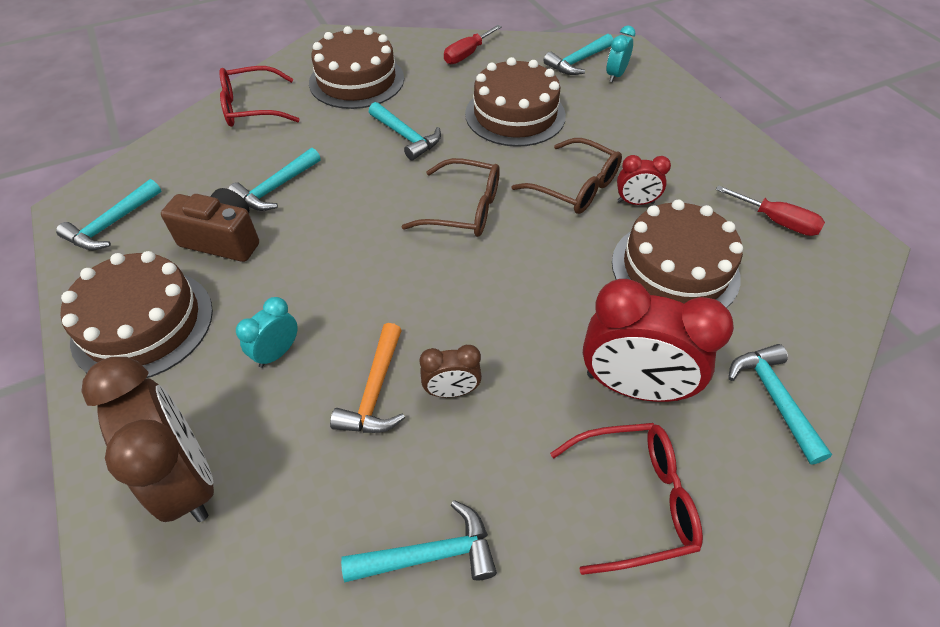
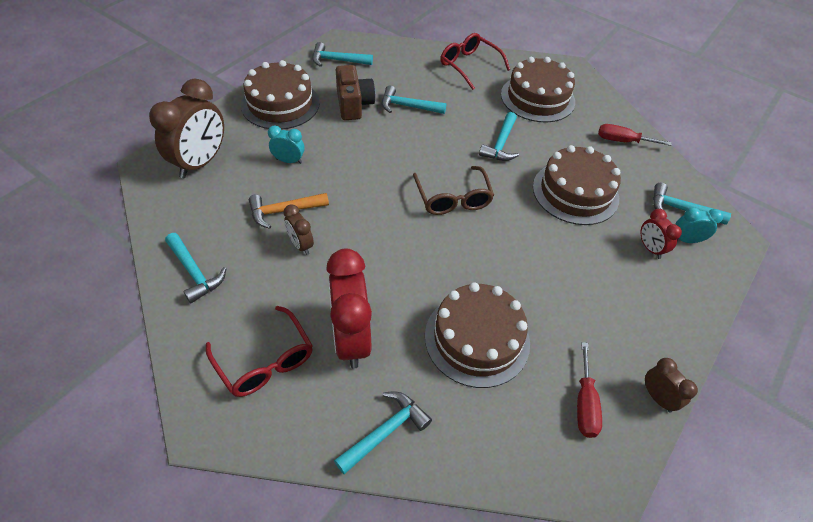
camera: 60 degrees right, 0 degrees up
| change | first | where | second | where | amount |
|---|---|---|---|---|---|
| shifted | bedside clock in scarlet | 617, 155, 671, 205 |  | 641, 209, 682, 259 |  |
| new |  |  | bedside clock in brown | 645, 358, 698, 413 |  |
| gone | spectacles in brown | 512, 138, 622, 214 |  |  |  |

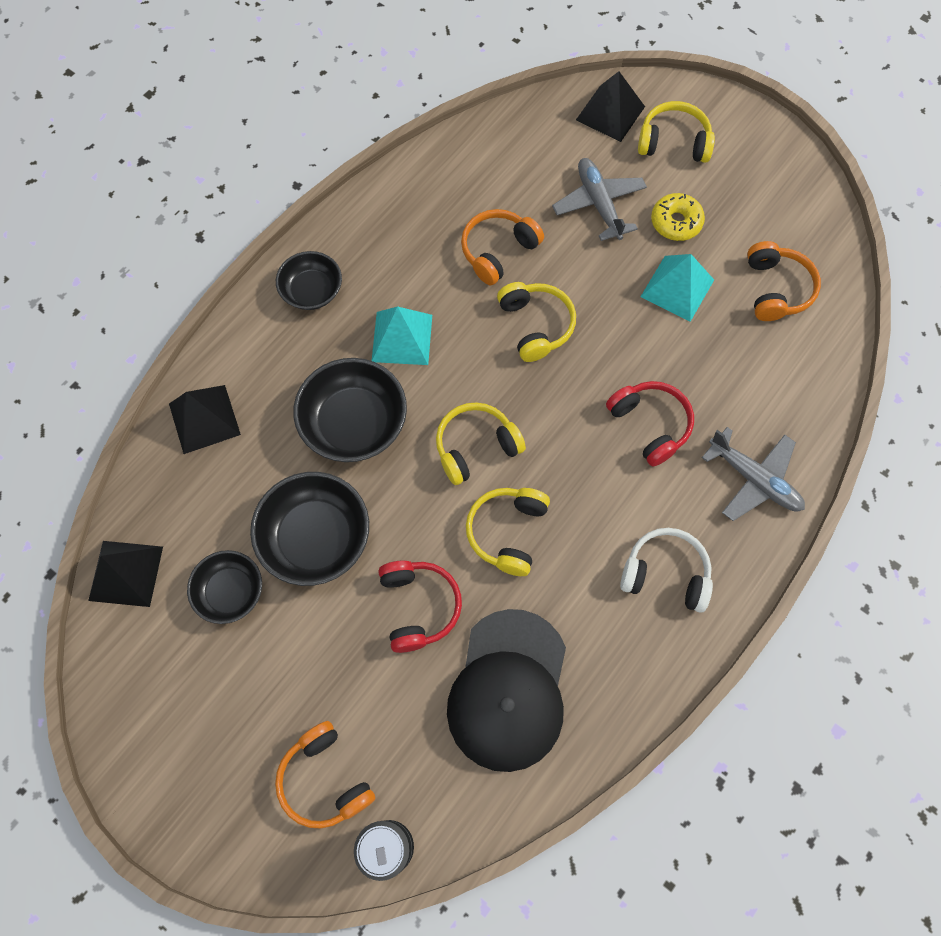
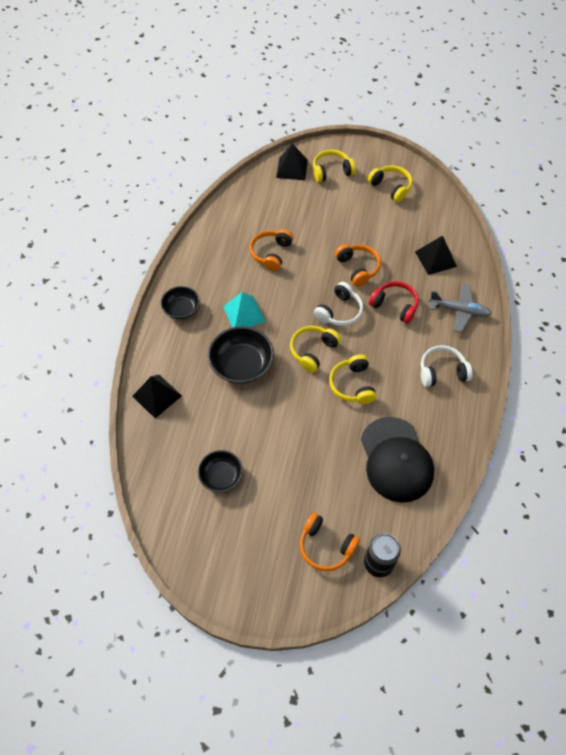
camera: 25 degrees left, 10 degrees down
| change | first | where | second | where | amount |
|---|---|---|---|---|---|
| new |  |  | headphones in pure white | 314, 282, 363, 326 |  |
| shifted | headphones in bright orange | 747, 241, 821, 321 |  | 335, 244, 381, 286 |  |
| shifted | headphones in bright yellow | 497, 282, 576, 362 |  | 368, 165, 413, 203 |  |
| shifted | solid pyramid in jet-black | 88, 541, 163, 607 |  | 415, 236, 457, 275 |  |
| gone | serving bowl in jet-black | 250, 472, 369, 586 |  |  |  |
| gone | headphones in scarlet | 379, 561, 462, 653 |  |  |  |
| gone | toy plane in gray | 552, 158, 647, 241 |  |  |  |
| gone | solid pyramid in turquoise | 640, 254, 714, 322 |  |  |  |
| gone | doughnut in bright yellow | 651, 193, 705, 241 |  |  |  |

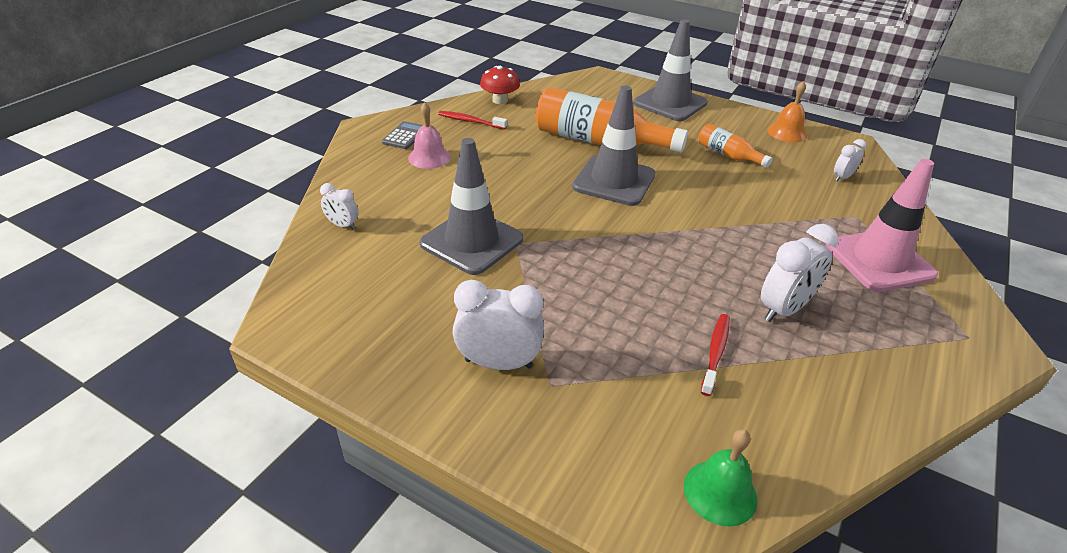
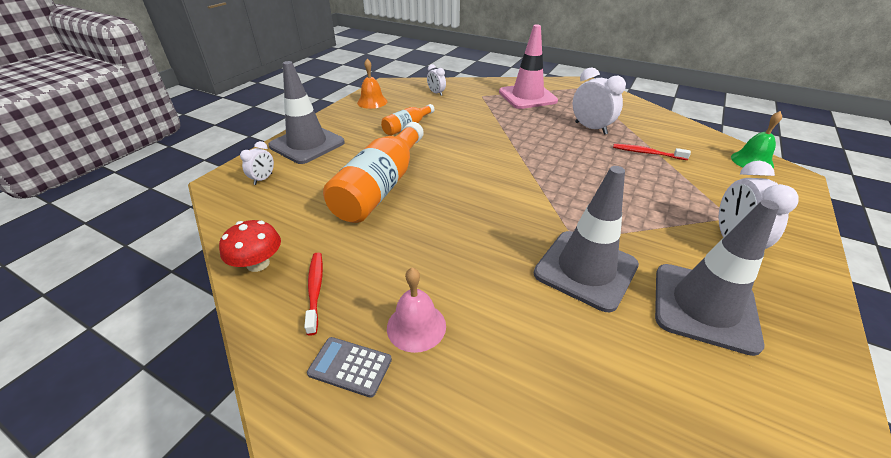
camera: 90 degrees left, 0 degrees up
| change | first | where | second | where | amount |
|---|---|---|---|---|---|
| shifted | bedside clock in pure white | 320, 183, 359, 230 |  | 240, 141, 274, 185 |  |
| rotated | toothbrush in scarlet | 438, 111, 507, 130 |  | 304, 253, 323, 336 | 150 degrees clockwise |
| shifted | traffic cone in gray | 572, 86, 655, 206 |  | 655, 200, 779, 356 |  |

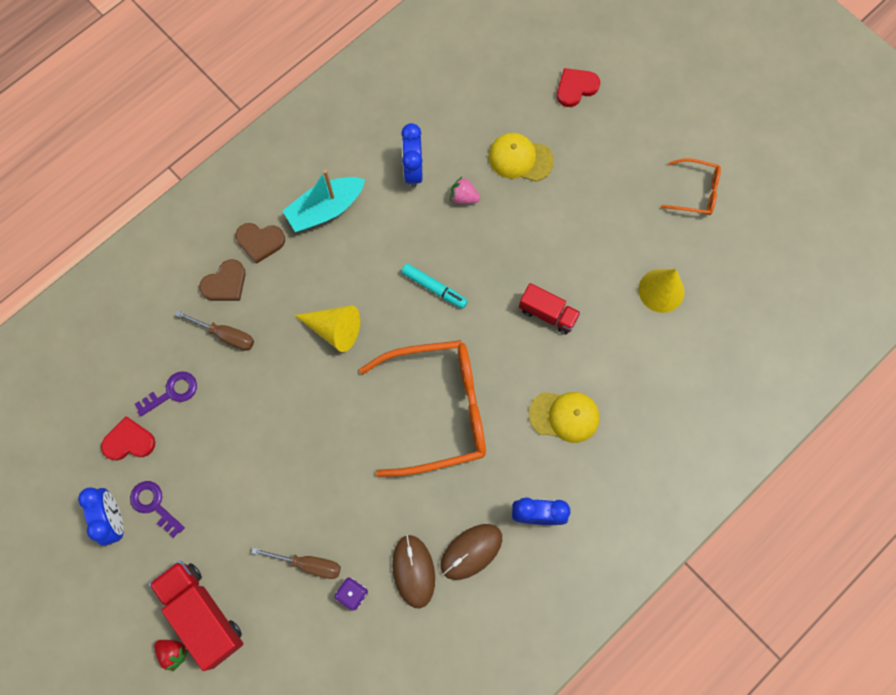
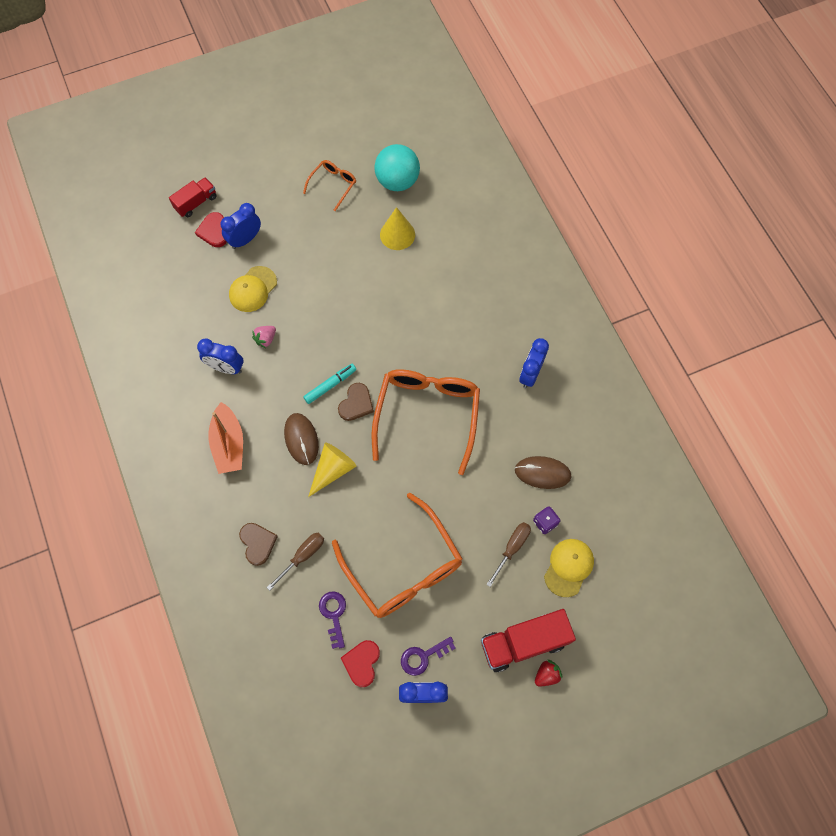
camera: 70 degrees left, 5 degrees down
| change | first | where | second | where | amount |
|---|---|---|---|---|---|
| shifted | truck in scarlet | 519, 283, 581, 335 |  | 169, 177, 217, 217 |  |
| repainted | boat in turquoise | 283, 169, 365, 232 | boat in bright orange | 208, 402, 243, 474 |  |
| new |  |  | bedside clock in cobalt | 220, 203, 261, 249 |  |
| shifted | PC mouse in brown | 440, 524, 502, 580 |  | 284, 413, 319, 465 |  |
| new |  |  | spectacles in bright orange | 332, 493, 463, 618 |  |
| shifted | heart in brown | 235, 223, 285, 264 |  | 338, 383, 374, 421 |  |
| new |  |  | play ball in turquoise | 374, 144, 420, 191 |  |
| shifted | baseball cap in bright yellow | 529, 392, 600, 443 |  | 544, 539, 594, 597 |  |

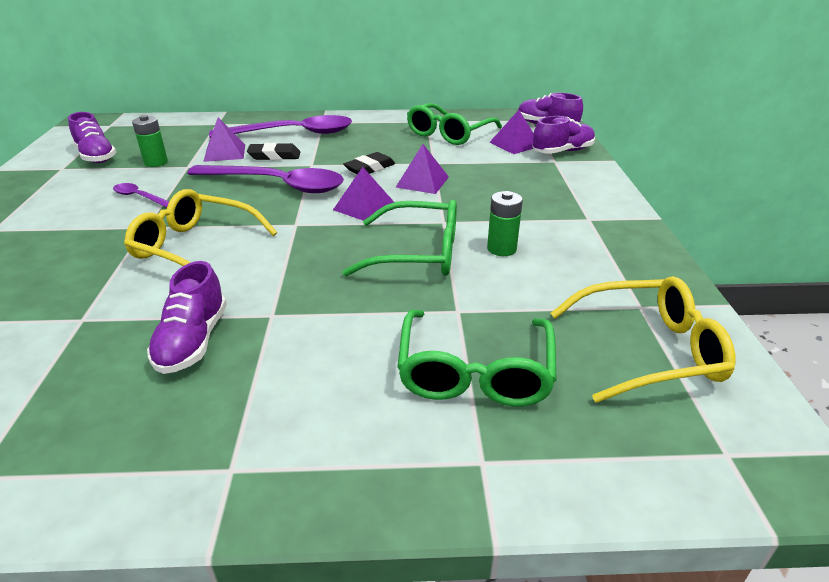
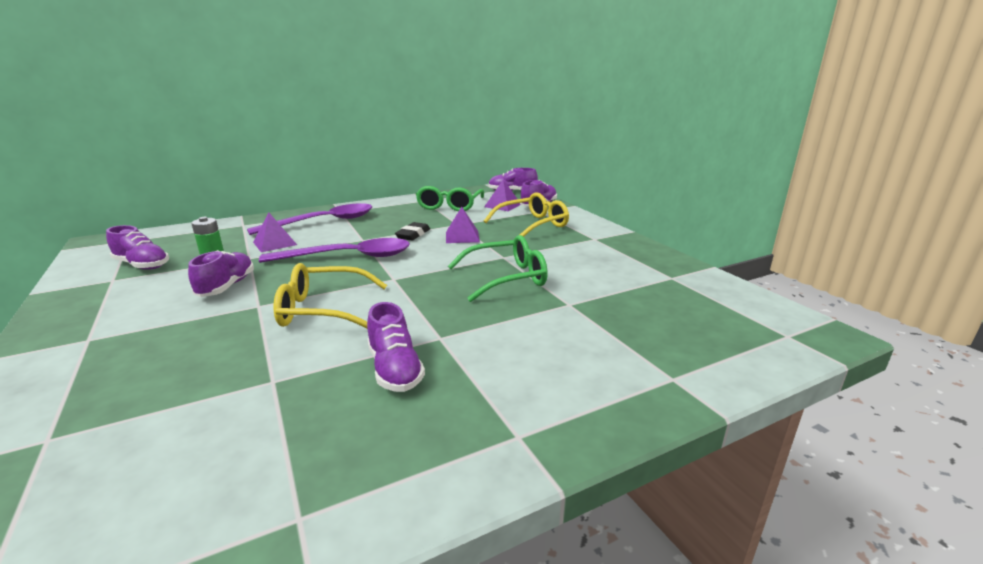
camera: 25 degrees left, 10 degrees down
| change | first | where | second | where | amount |
|---|---|---|---|---|---|
| swapped | teaspoon in royal purple | 113, 183, 169, 207 | sneaker in royal purple | 188, 250, 254, 297 |  |
| shifted | spectacles in bright yellow | 550, 276, 735, 403 |  | 484, 192, 569, 237 |  |
| gone | eraser in jet-black | 247, 143, 300, 160 |  |  |  |
| gone | solid pyramid in royal purple | 333, 167, 394, 221 |  |  |  |
| gone | spectacles in green | 397, 310, 557, 407 |  |  |  |
| gone | AA battery in green | 487, 191, 523, 256 |  |  |  |

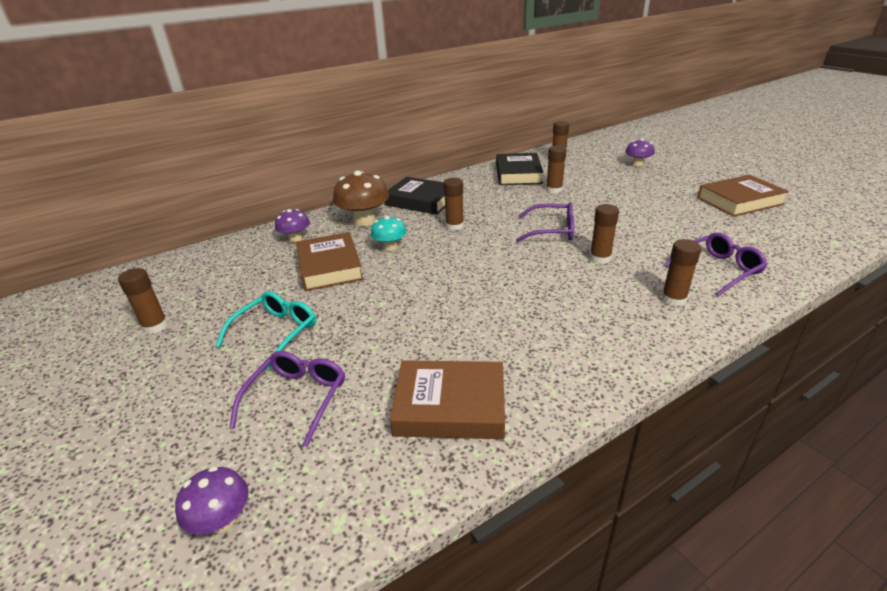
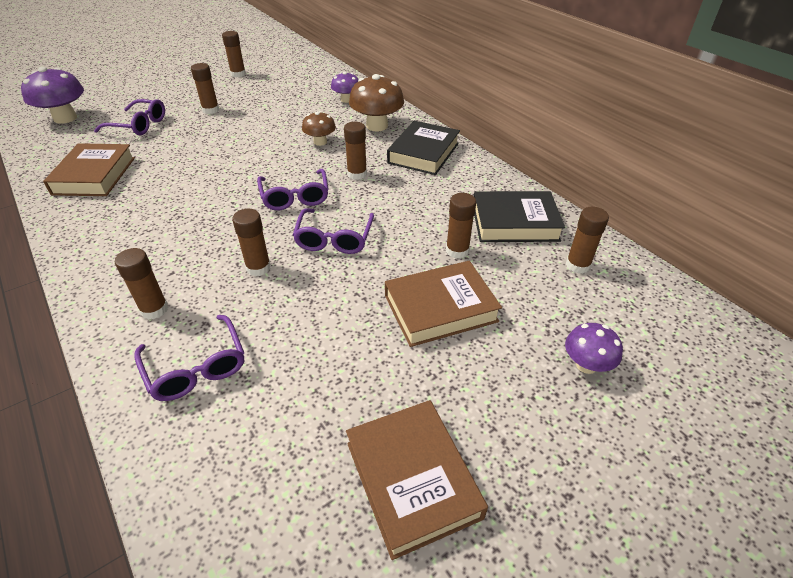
camera: 85 degrees right, 10 degrees up
| change | first | where | second | where | amount |
|---|---|---|---|---|---|
| scaled | toadstool in royal purple | 175, 466, 249, 534 |  | 21, 67, 84, 124 | x1.69 |
| swapped | spectacles in turquoise | 216, 291, 316, 370 | glue in brown | 191, 63, 219, 114 |  |
| new |  |  | spectacles in royal purple | 257, 169, 329, 210 |  |
| repainted | toadstool in turquoise | 371, 216, 407, 251 | toadstool in brown | 302, 111, 336, 146 |  |
| shifted | hardback in brown | 296, 232, 364, 291 |  | 385, 261, 502, 347 |  |

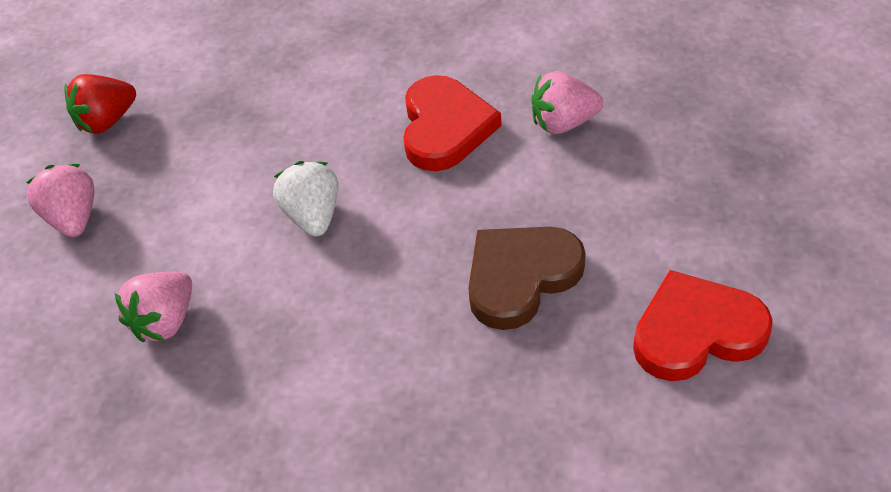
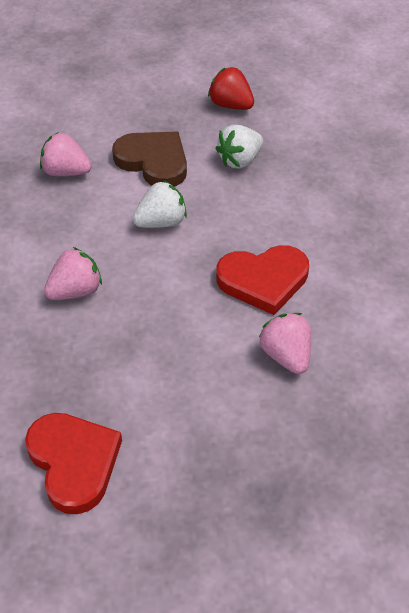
camera: 75 degrees right, 0 degrees up
| change | first | where | second | where | amount |
|---|---|---|---|---|---|
| shifted | strawberry in rosy | 26, 164, 94, 237 |  | 44, 247, 102, 300 |  |
| shifted | heart in brown | 468, 227, 586, 330 |  | 112, 132, 187, 187 |  |
| new |  |  | strawberry in pure white | 215, 125, 263, 169 |  |

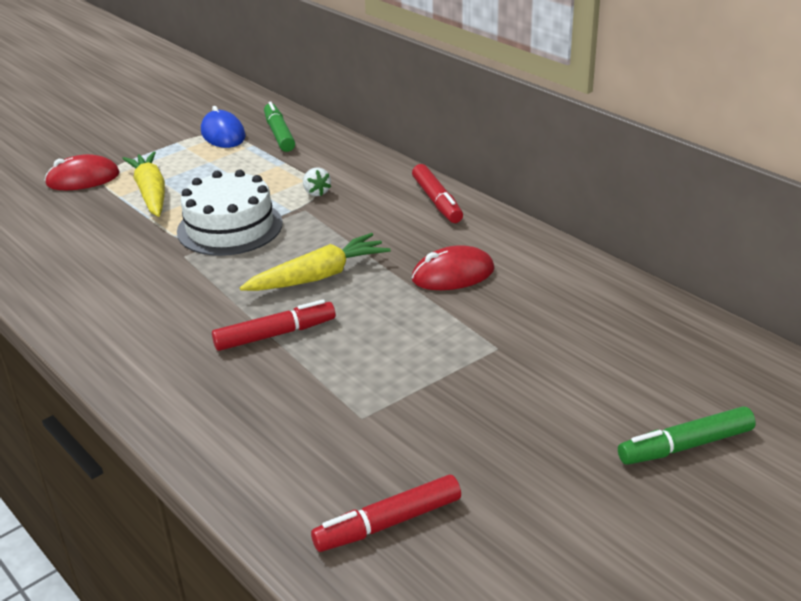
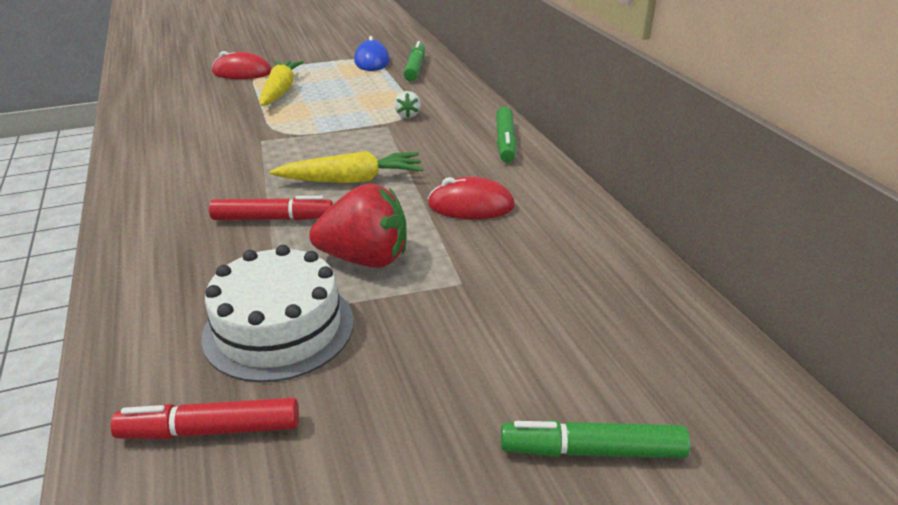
camera: 20 degrees right, 0 degrees up
| change | first | where | second | where | amount |
|---|---|---|---|---|---|
| shifted | gateau in pure white | 177, 170, 283, 256 |  | 201, 245, 354, 382 |  |
| new |  |  | strawberry in scarlet | 309, 183, 407, 268 |  |
| repainted | marker in scarlet | 412, 164, 463, 223 | marker in green | 496, 107, 517, 163 |  |

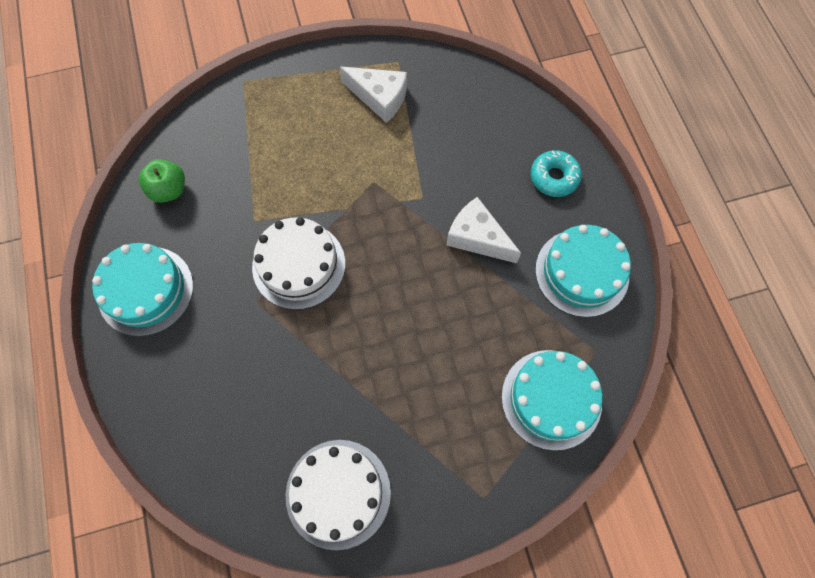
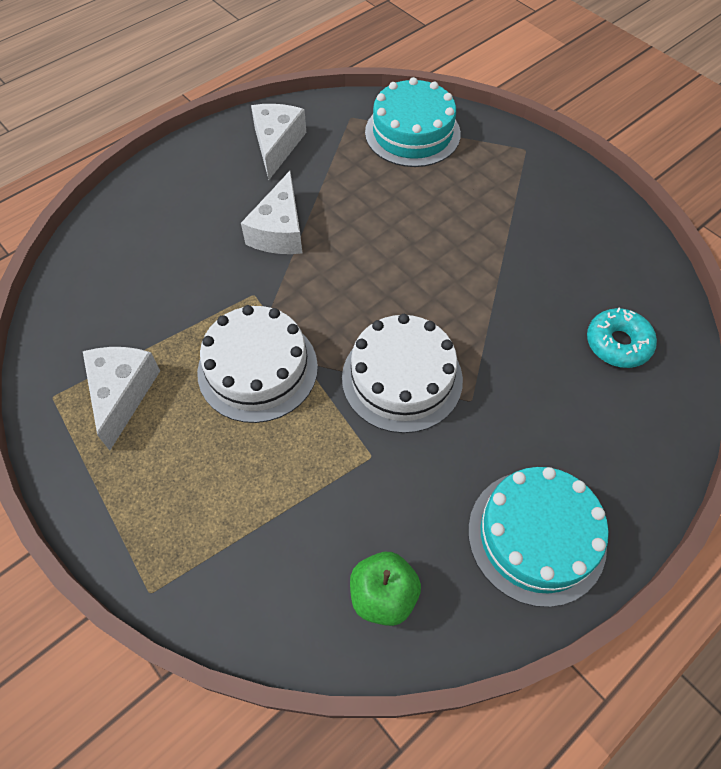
camera: 115 degrees left, 10 degrees down
| change | first | where | second | where | amount |
|---|---|---|---|---|---|
| shifted | gateau in pure white | 286, 440, 391, 550 |  | 197, 305, 318, 423 |  |
| swapped | gateau in turquoise | 535, 225, 631, 317 | cheese wedge in pure white | 251, 104, 306, 180 |  |
| shifted | doughnut in turquoise | 531, 150, 582, 197 |  | 587, 308, 657, 368 |  |

